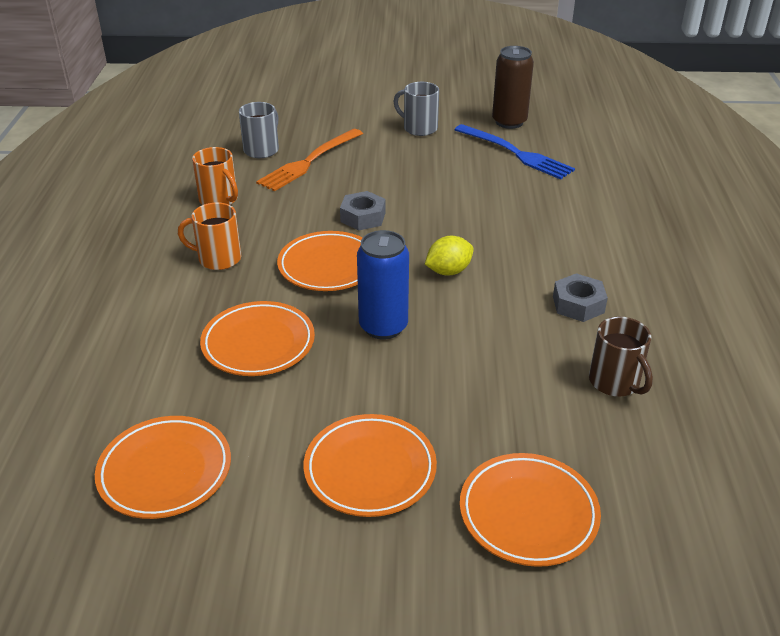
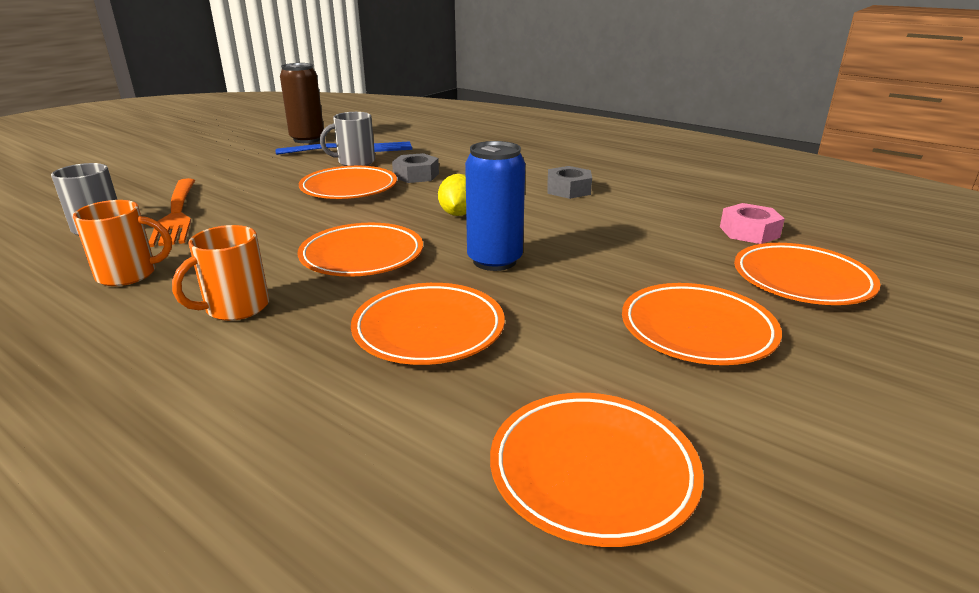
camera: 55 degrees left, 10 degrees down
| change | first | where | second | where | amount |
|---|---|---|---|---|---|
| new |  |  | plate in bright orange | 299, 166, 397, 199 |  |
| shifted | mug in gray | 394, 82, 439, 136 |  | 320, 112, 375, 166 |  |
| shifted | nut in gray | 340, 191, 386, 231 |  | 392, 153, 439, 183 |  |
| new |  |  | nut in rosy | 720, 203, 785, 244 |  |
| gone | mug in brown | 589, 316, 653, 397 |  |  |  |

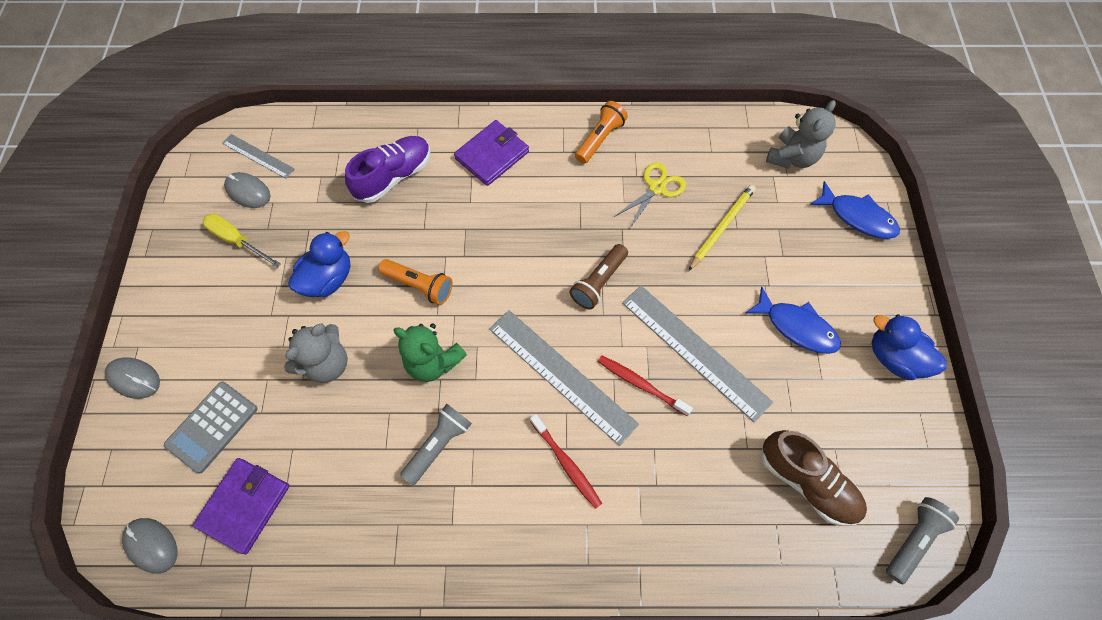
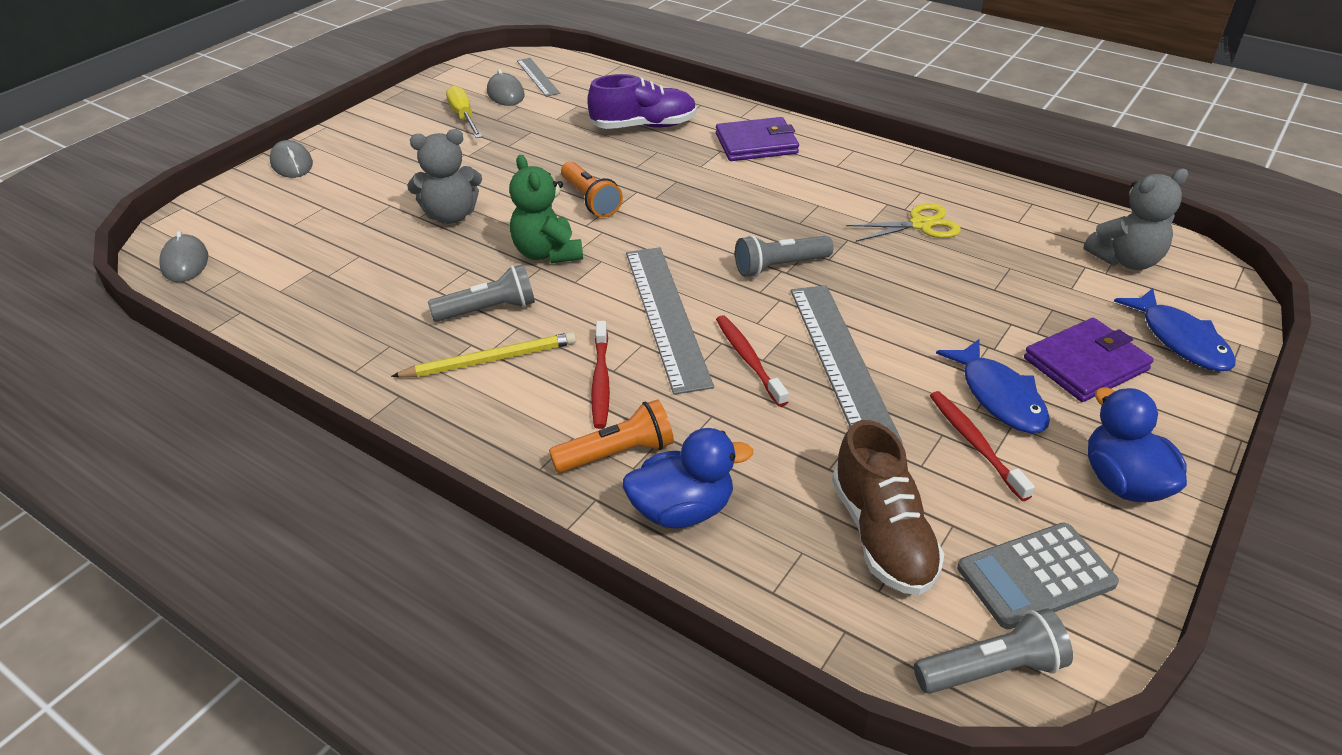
camera: 35 degrees right, 25 degrees down
| change | first | where | second | where | amount |
|---|---|---|---|---|---|
| shifted | wooden pencil in bright yellow | 688, 185, 756, 271 |  | 391, 332, 576, 377 |  |
| shifted | torch in bright orange | 575, 101, 628, 164 |  | 549, 399, 674, 473 |  |
| shifted | duck in cobalt | 288, 231, 350, 297 |  | 622, 428, 753, 529 |  |
| repainted | torch in brown | 570, 244, 628, 310 | torch in gray | 735, 235, 834, 277 |  |
| new |  |  | toothbrush in scarlet | 930, 391, 1035, 501 |  |
| shifted | pocket calculator in gray | 164, 382, 257, 473 |  | 957, 522, 1119, 629 |  |
| shifted | billfold in royal purple | 193, 458, 290, 554 |  | 1024, 318, 1154, 402 |  |

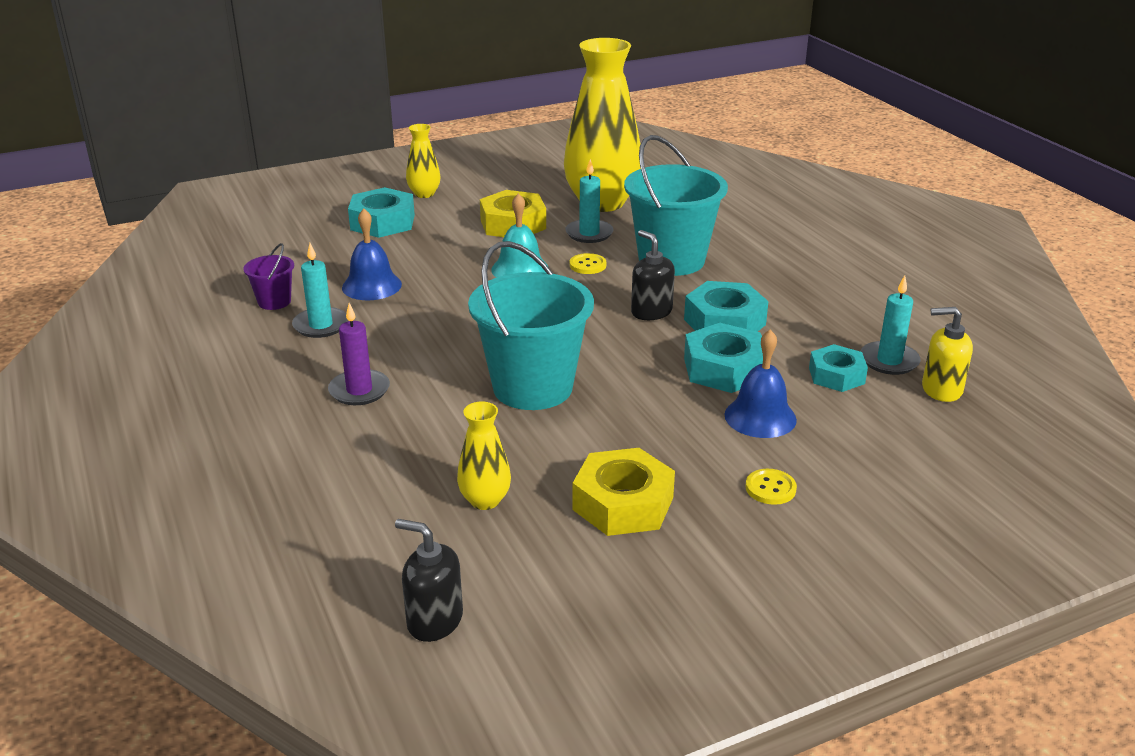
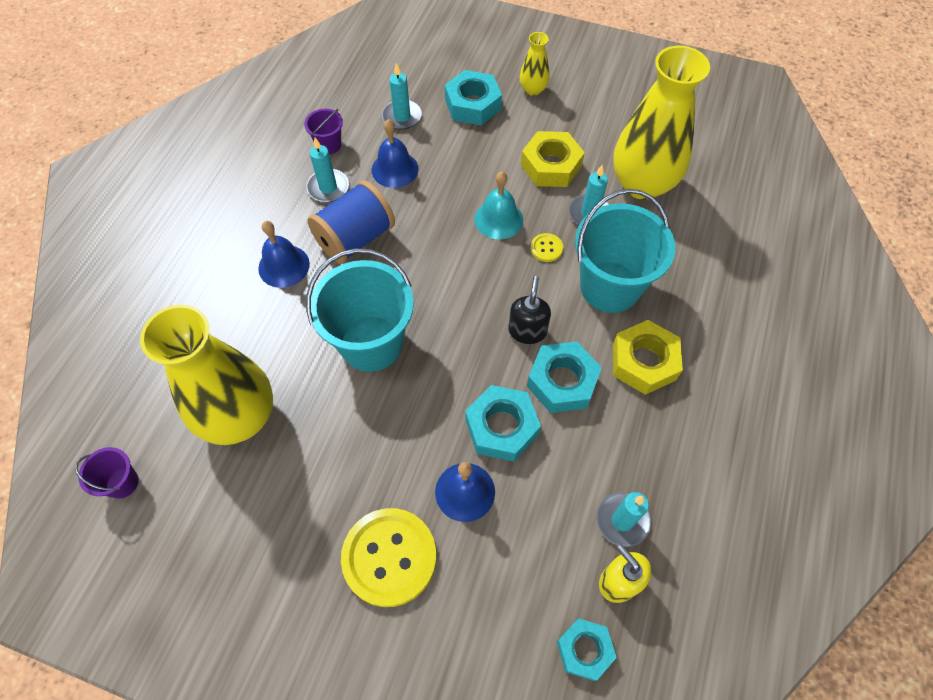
camera: 45 degrees right, 30 degrees up
| change | first | where | second | where | amount |
|---|---|---|---|---|---|
| swapped | pump bottle in jet-black | 395, 519, 463, 642 | sand bucket in royal purple | 75, 447, 139, 499 |  |
| scaled | vase in bright yellow | 457, 402, 511, 510 |  | 140, 304, 273, 445 | x2.23 |
| swapped | candle in royal purple | 328, 303, 390, 405 | hand bell in cobalt | 258, 221, 310, 288 |  |
| new |  |  | reel of thread in cobalt | 307, 180, 395, 264 |  |
| scaled | shirt button in bright yellow | 746, 469, 797, 505 |  | 341, 508, 436, 607 | x2.34 |
| new |  |  | candle in turquoise | 382, 63, 422, 130 |  |
| shifted | nut in turquoise | 809, 344, 868, 392 |  | 557, 618, 617, 681 |  |
| shifted | nut in bright yellow | 573, 448, 675, 536 |  | 613, 320, 683, 395 |  |

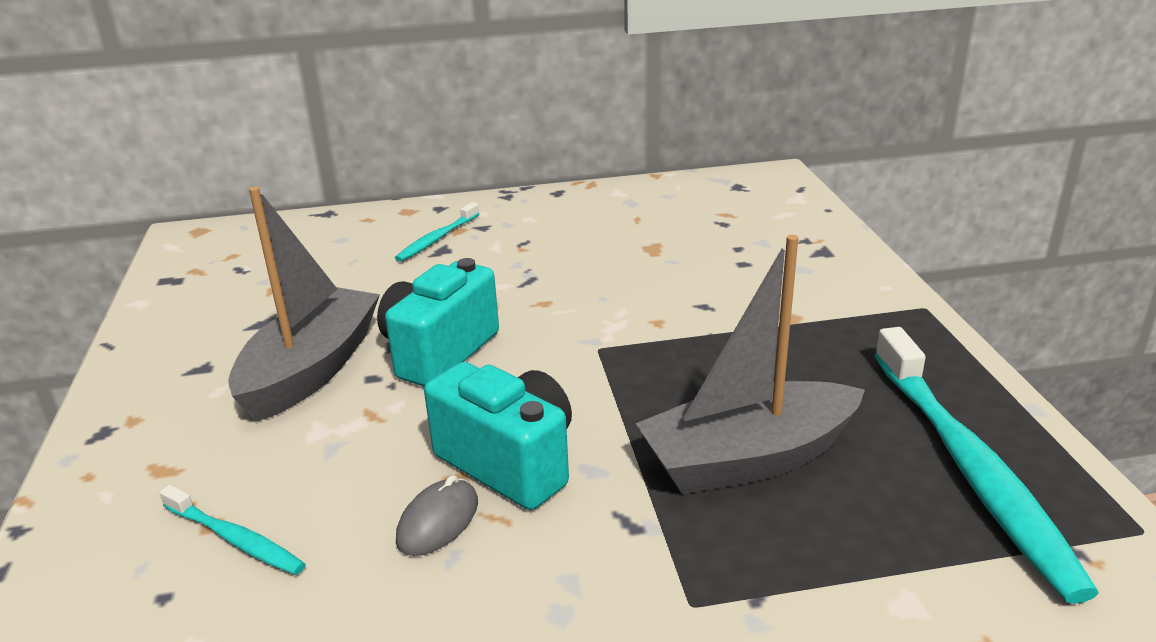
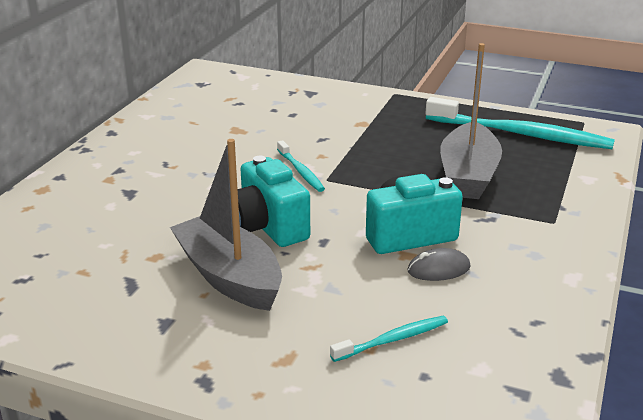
camera: 60 degrees left, 0 degrees up
| change | first | where | second | where | amount |
|---|---|---|---|---|---|
| shifted | toothbrush in turquoise | 395, 202, 480, 262 |  | 277, 140, 325, 192 |  |
| rotated | PC mouse in gray | 396, 475, 478, 556 |  | 408, 248, 471, 281 | 75 degrees counterclockwise |

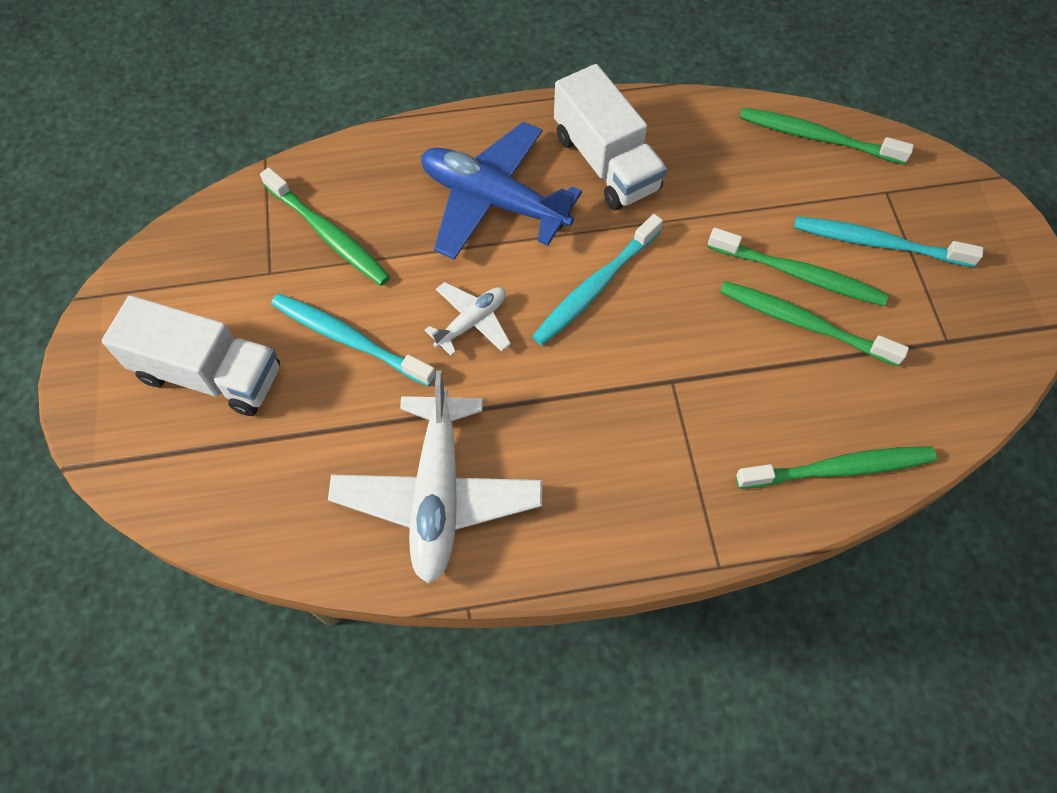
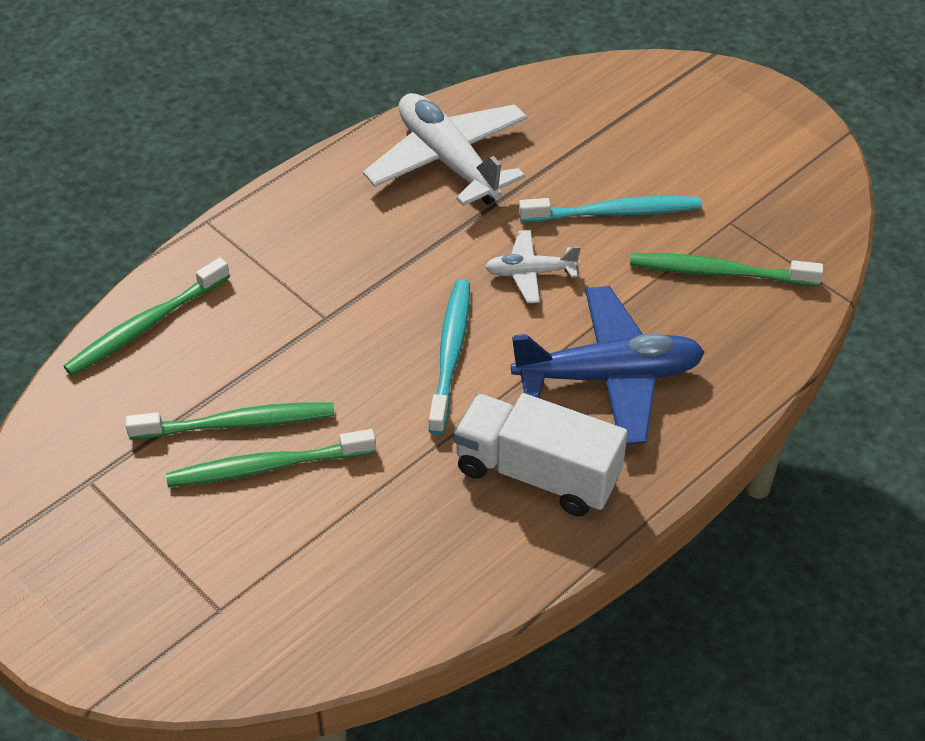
camera: 145 degrees right, 15 degrees down
| change | first | where | second | where | amount |
|---|---|---|---|---|---|
| rotated | toy plane in pure white | 425, 282, 511, 356 |  | 485, 230, 581, 303 | 75 degrees clockwise |
| gone | truck in pure white | 102, 295, 280, 416 |  |  |  |
| gone | toothbrush in green | 740, 107, 914, 165 |  |  |  |
| gone | toothbrush in turquoise | 794, 216, 983, 267 |  |  |  |

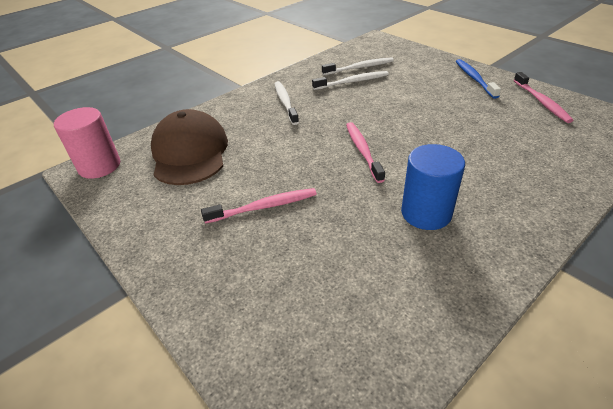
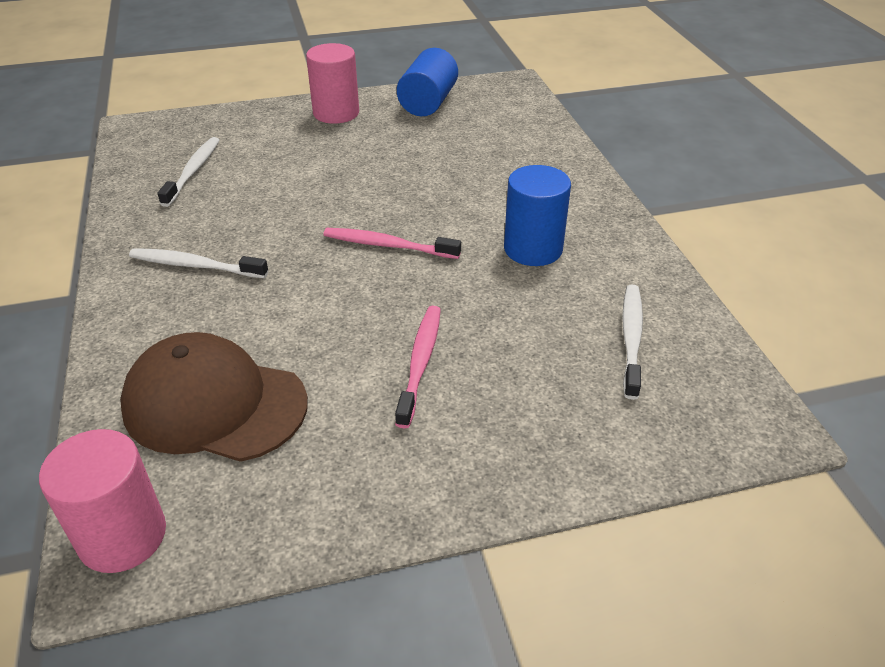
camera: 65 degrees left, 0 degrees up
| change | first | where | second | where | amount |
|---|---|---|---|---|---|
| swapped | toothbrush in cobalt | 456, 59, 501, 99 | cylinder shape in rosy | 306, 43, 359, 124 |  |
| swapped | toothbrush in rosy | 514, 72, 574, 123 | cylinder shape in cobalt | 397, 48, 458, 116 |  |
| shifted | toothbrush in pure white | 312, 71, 389, 90 |  | 622, 285, 643, 400 |  |

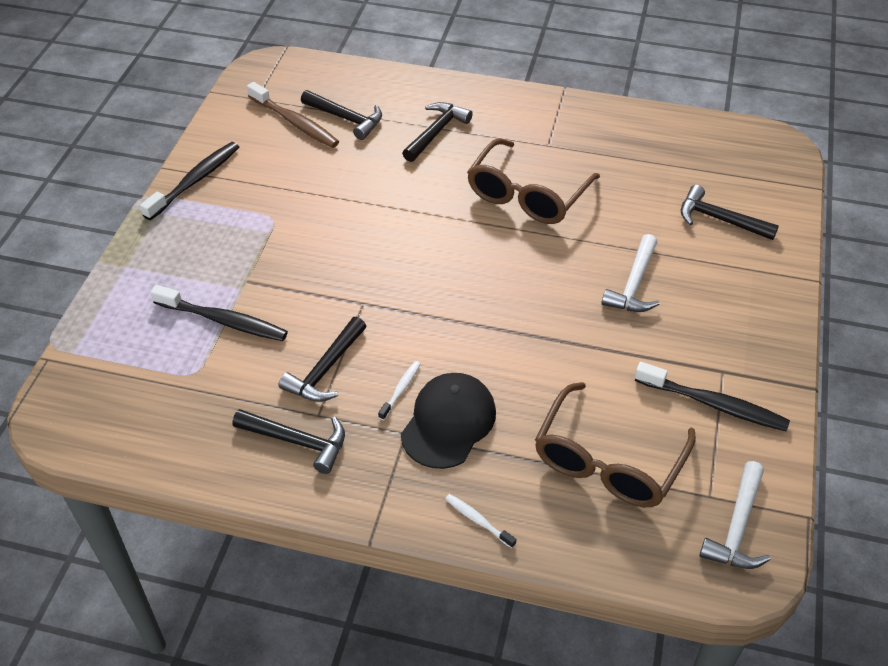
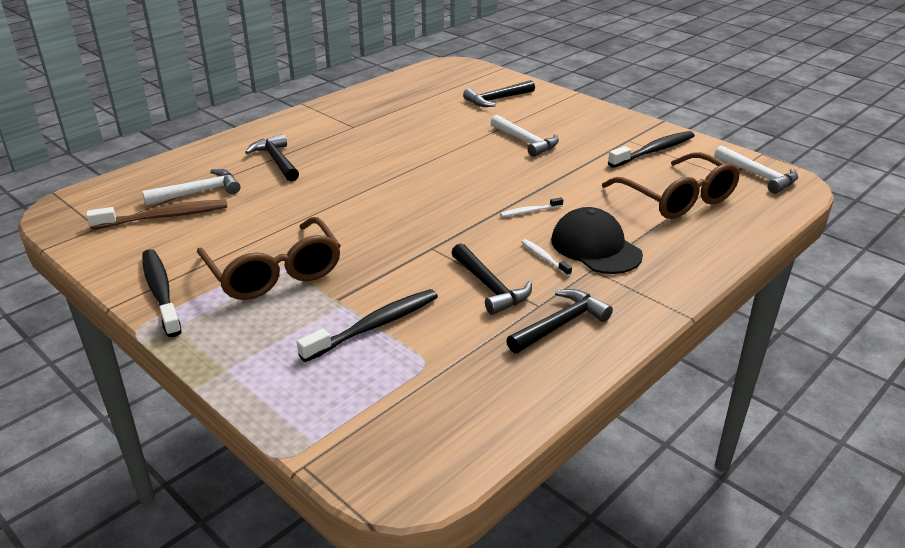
camera: 60 degrees left, 15 degrees down
| change | first | where | second | where | amount |
|---|---|---|---|---|---|
| repainted | carpenter's hammer in jet-black | 301, 90, 382, 140 | carpenter's hammer in pure white | 142, 169, 240, 205 |  |
| shifted | spectacles in brown | 467, 138, 600, 224 |  | 197, 217, 341, 300 |  |
| shifted | toothbrush in pure white | 445, 494, 516, 548 |  | 500, 197, 563, 217 |  |

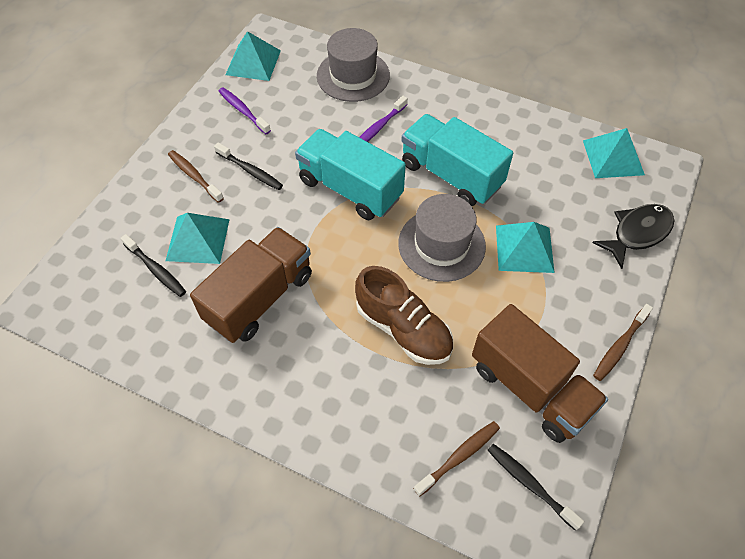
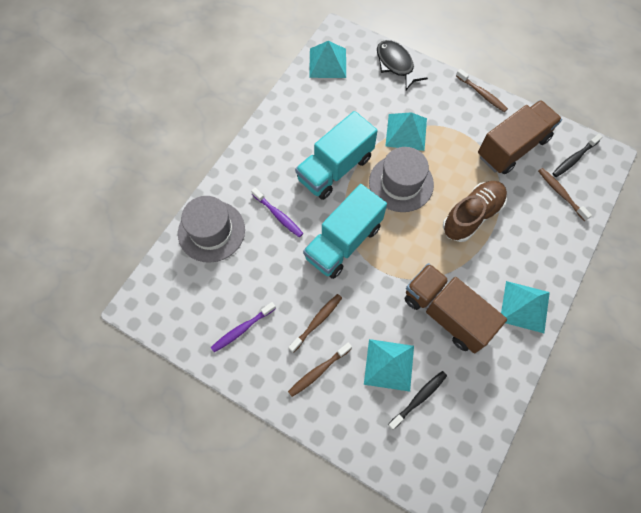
camera: 85 degrees left, 10 degrees up
| change | first | where | second | where | amount |
|---|---|---|---|---|---|
| repainted | toothbrush in jet-black | 214, 143, 283, 190 | toothbrush in brown | 288, 294, 342, 353 |  |
| shifted | solid pyramid in turquoise | 225, 31, 281, 81 |  | 501, 281, 550, 333 |  |

